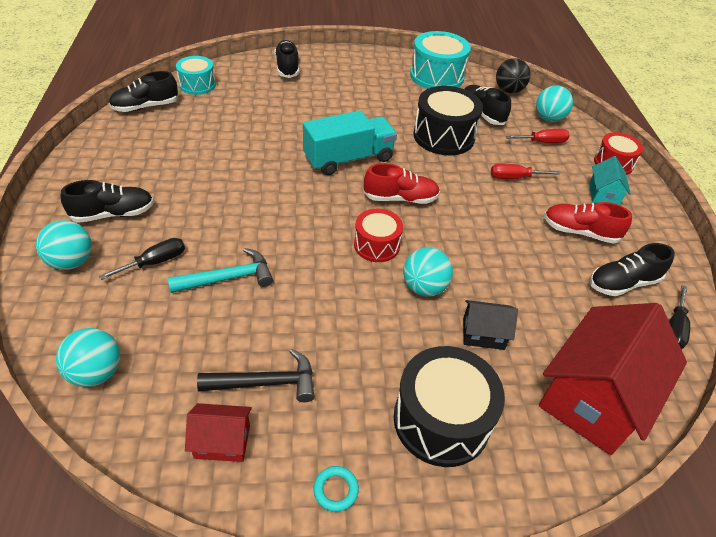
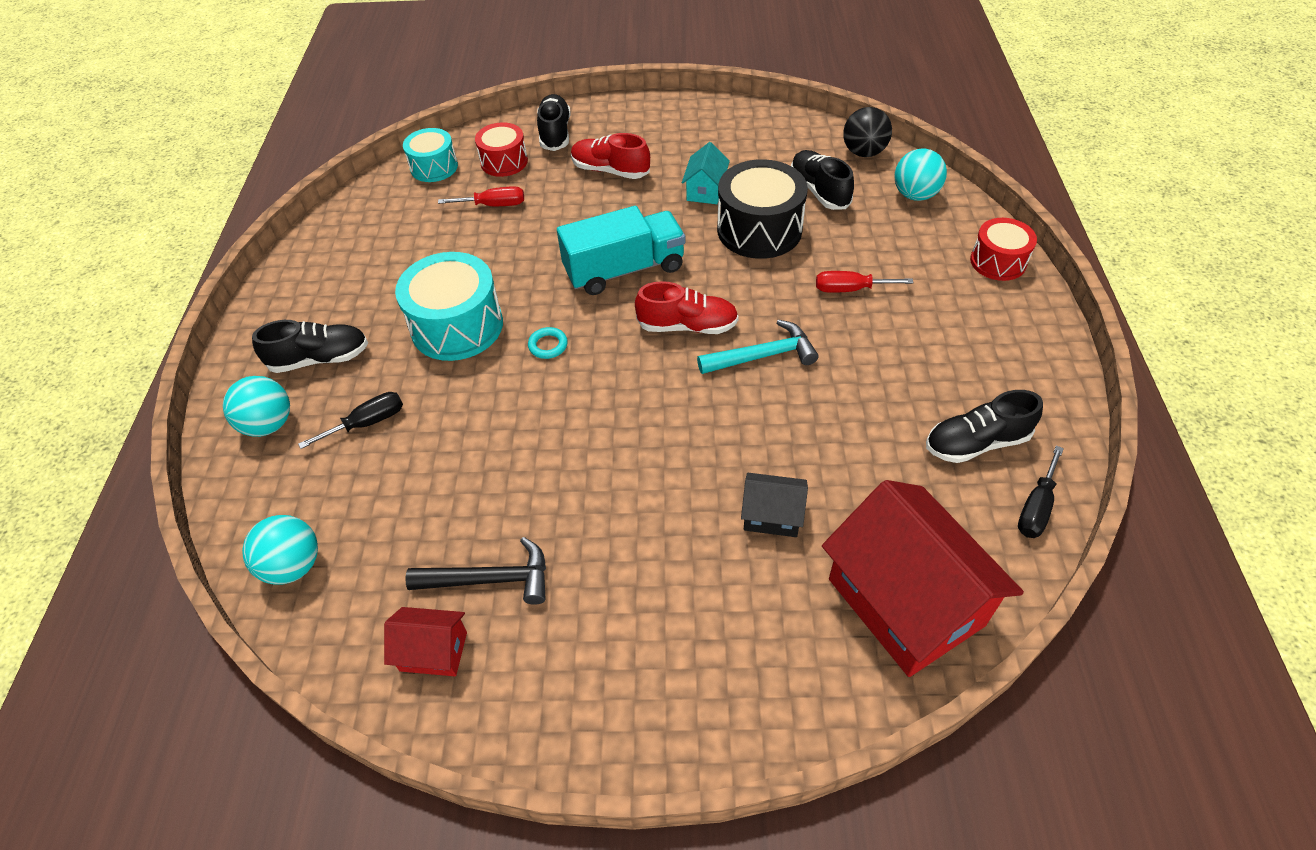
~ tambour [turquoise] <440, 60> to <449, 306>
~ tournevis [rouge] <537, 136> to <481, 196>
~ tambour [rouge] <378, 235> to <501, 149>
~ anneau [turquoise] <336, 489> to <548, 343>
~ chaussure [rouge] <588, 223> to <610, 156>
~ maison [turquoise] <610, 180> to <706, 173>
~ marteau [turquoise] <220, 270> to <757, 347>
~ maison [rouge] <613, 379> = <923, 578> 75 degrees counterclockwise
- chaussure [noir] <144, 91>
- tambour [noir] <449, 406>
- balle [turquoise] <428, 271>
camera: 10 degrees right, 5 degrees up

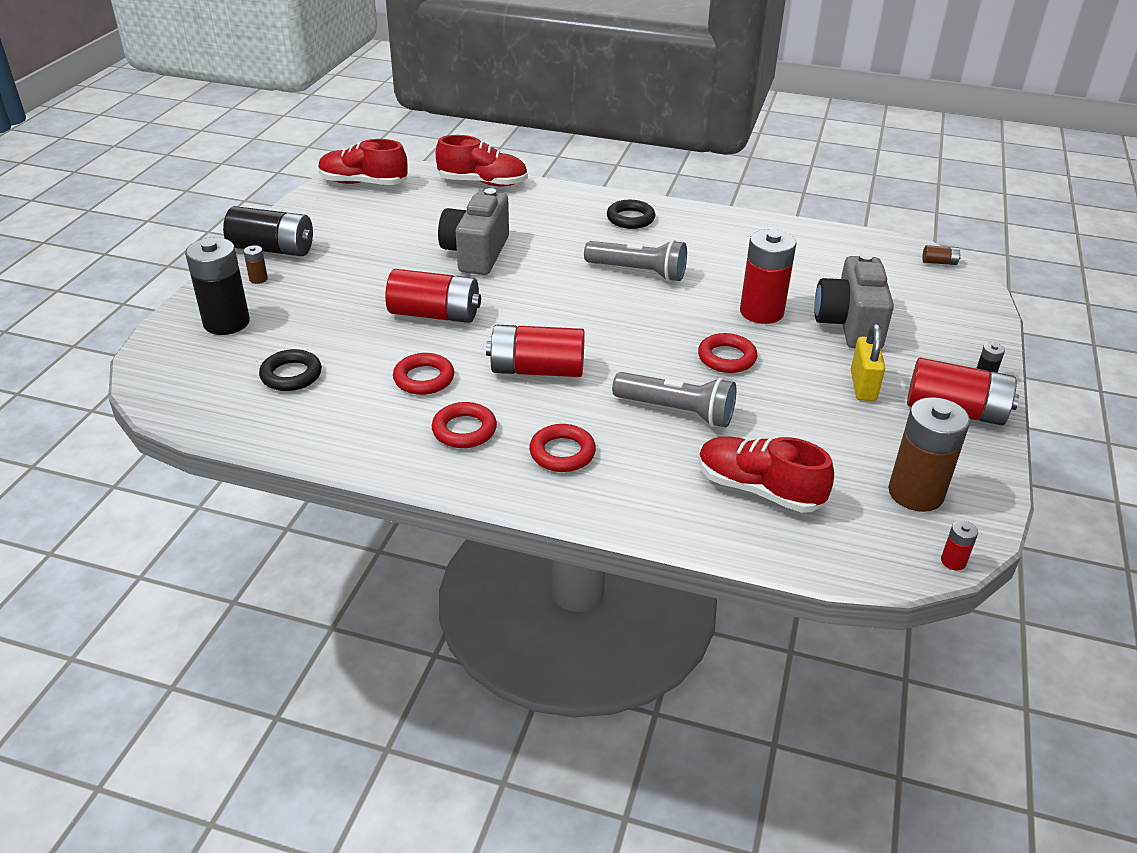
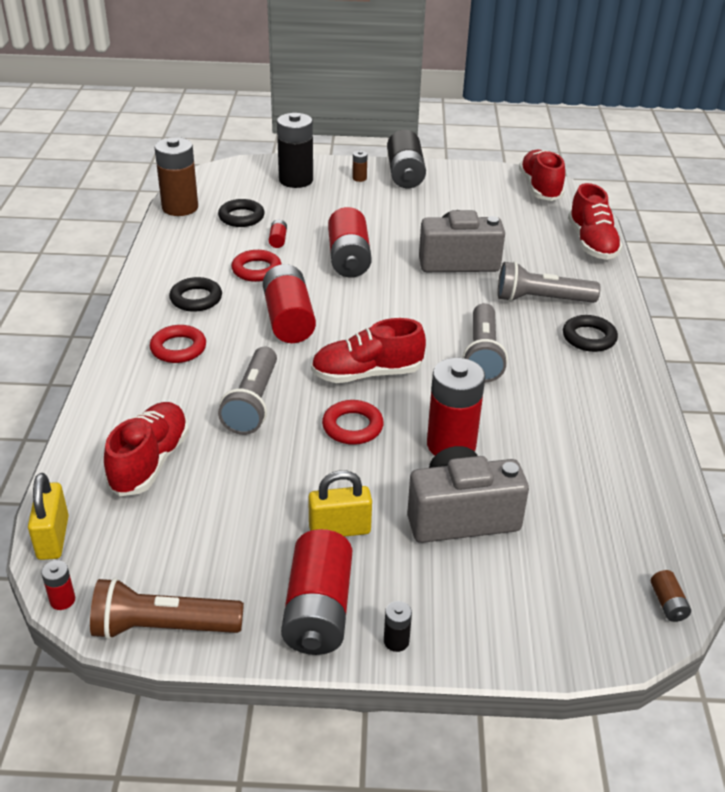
+ cadenas [jaune] <48, 516>
+ lampe de poche [marron] <167, 609>
~ pile [marron] <929, 454> to <176, 176>
~ anneau [rouge] <464, 425> to anneau [noir] <195, 294>
+ pile [rouge] <278, 233>
+ chaussure [rouge] <368, 350>
+ lampe de poche [gris] <549, 282>
camera: 75 degrees right, 0 degrees up

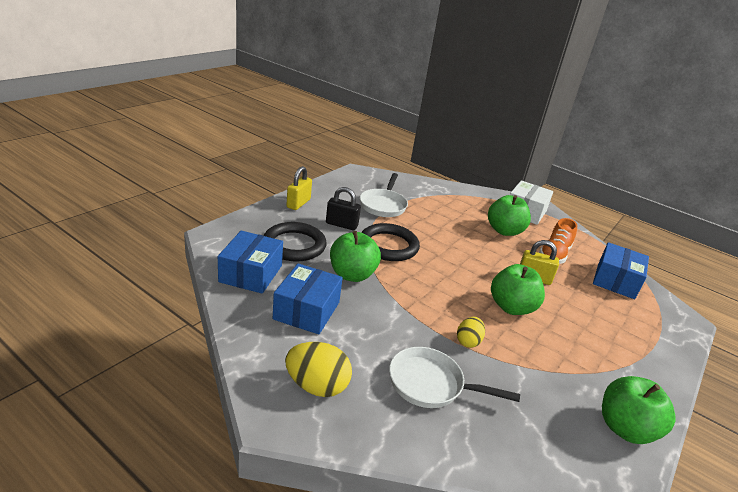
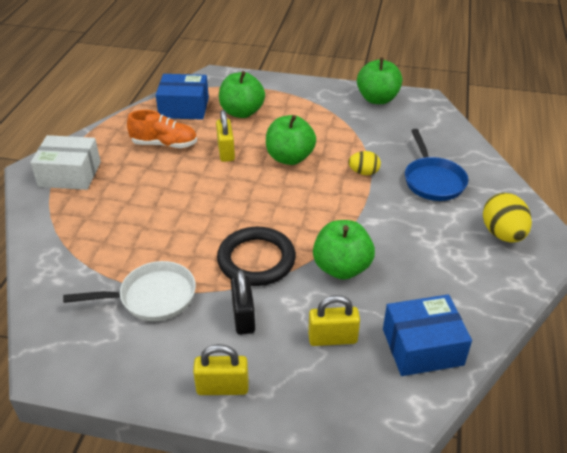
~ pomme [vert] <509, 215> to <242, 94>
~ anneau [noir] <295, 242> to cadenas [jaune] <334, 320>
~ poêle [blanc] <454, 377> to poêle [bleu] <436, 165>
- boîte [bleu] <308, 299>
camera: 110 degrees left, 10 degrees up

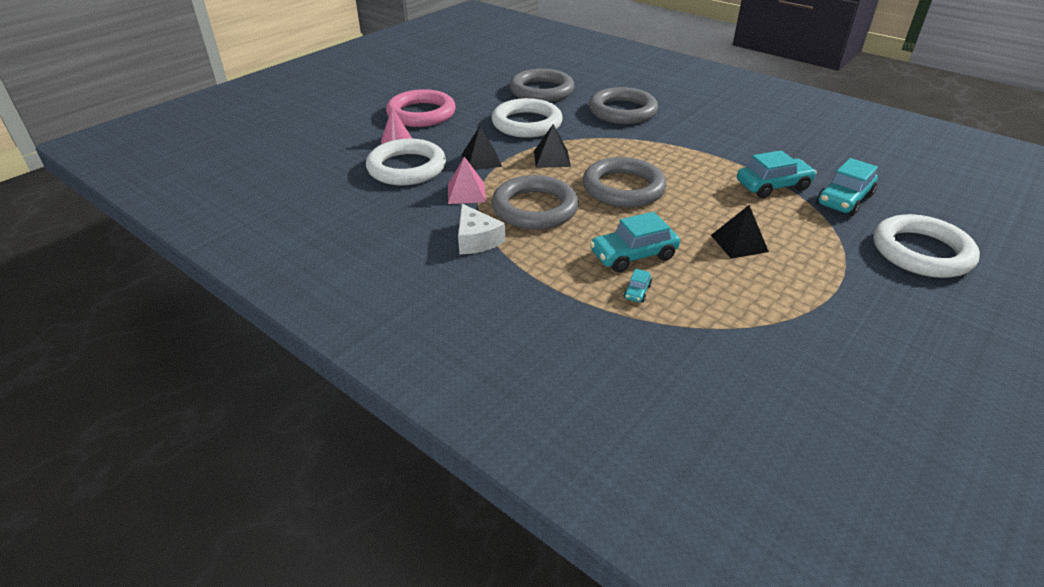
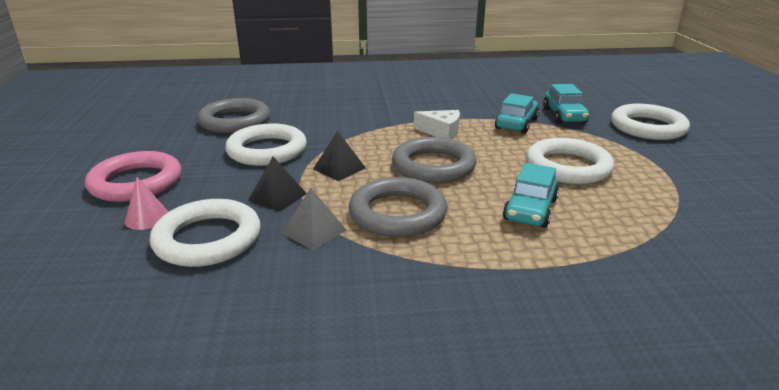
~ pyramide [rose] <467, 180> to pyramide [gris] <314, 219>
~ fromage [blanc] <481, 229> to <437, 124>
~ pyramide [noir] <740, 232> to anneau [blanc] <570, 161>
- anneau [gris] <623, 105>
- voiture [turquoise] <637, 286>
camera: 45 degrees left, 10 degrees down

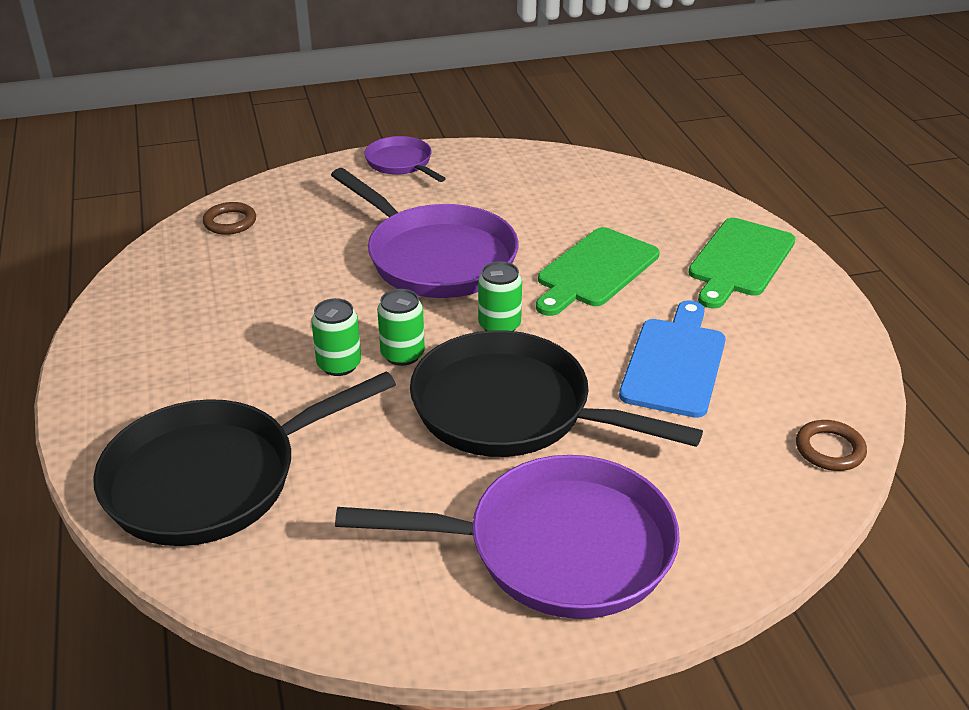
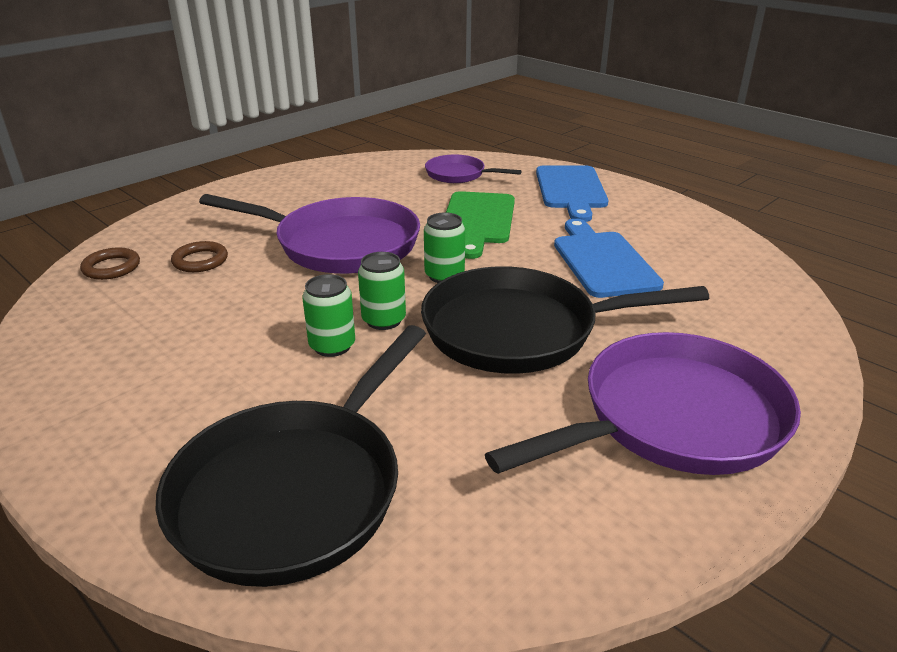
~ anneau [marron] <831, 445> to <199, 256>
~ poêle [violet] <405, 159> to <473, 169>
~ planche à découper [vert] <742, 263> to planche à découper [bleu] <572, 193>
camera: 30 degrees left, 5 degrees down

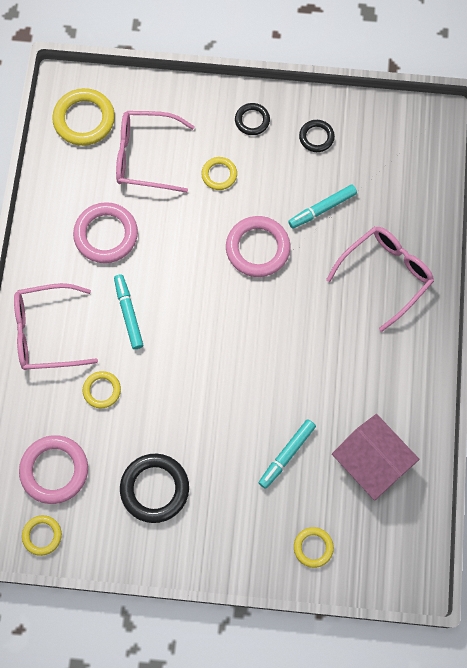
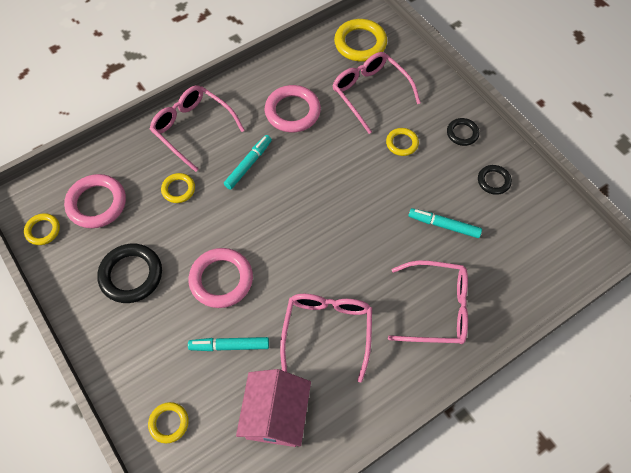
~ anneau [rose] <258, 246> to <220, 278>
+ lunettes [rose] <326, 338>
camera: 50 degrees right, 10 degrees down

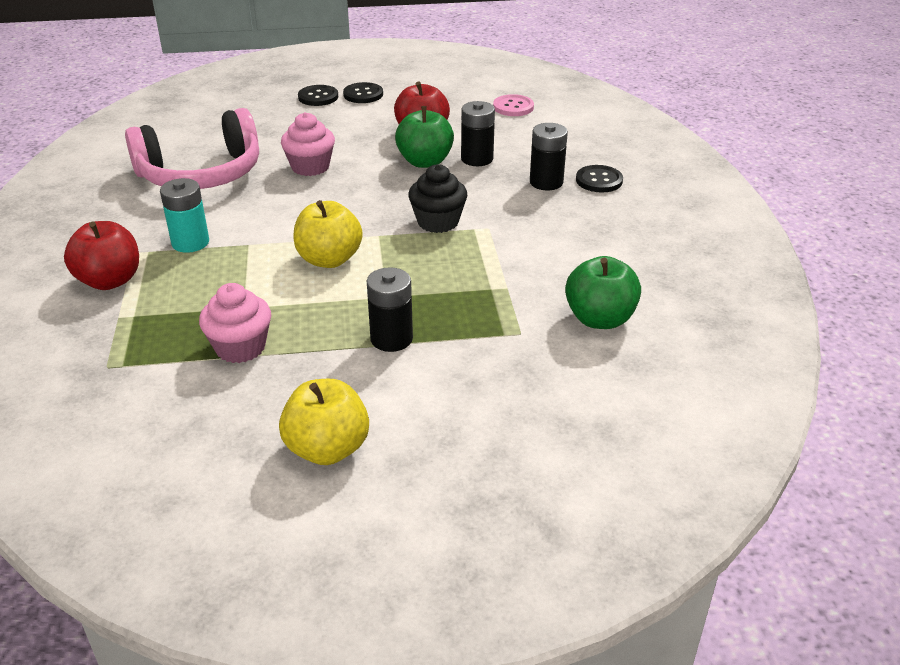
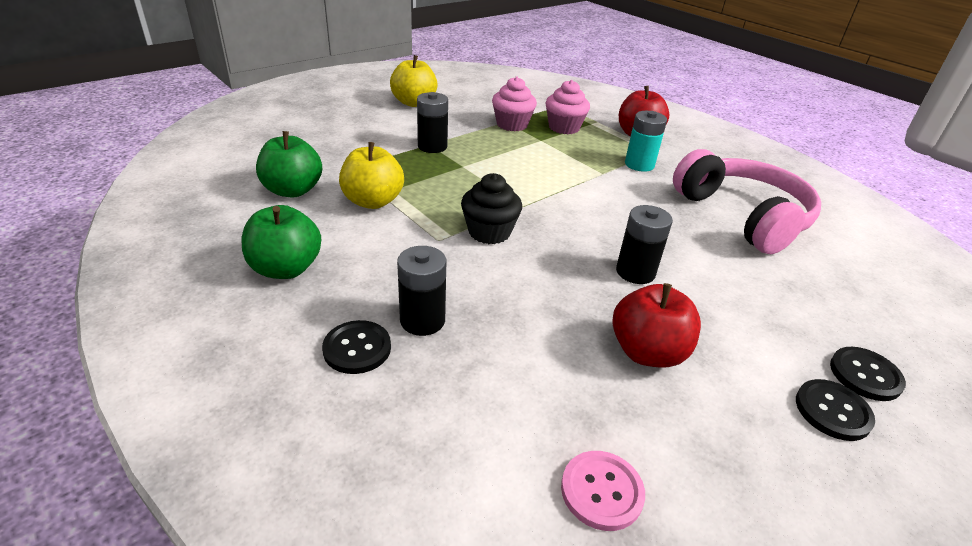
~ pomme [vert] <424, 137> to <281, 242>
~ pomme [jaune] <328, 234> to <371, 175>
~ muffin [rose] <308, 144> to <567, 107>
~ pile [noir] <478, 133> to <644, 244>
~ casque audio [rose] <192, 148> = <747, 201> 120 degrees clockwise
camera: 145 degrees right, 0 degrees up

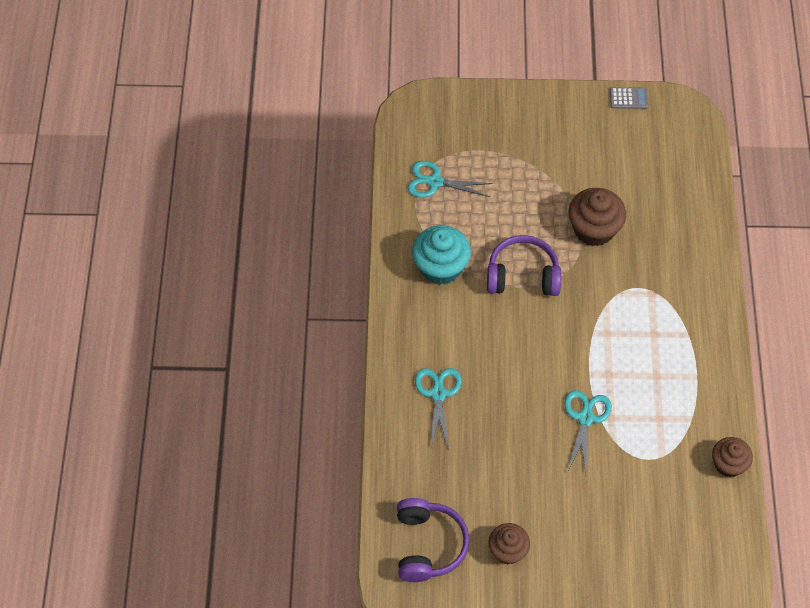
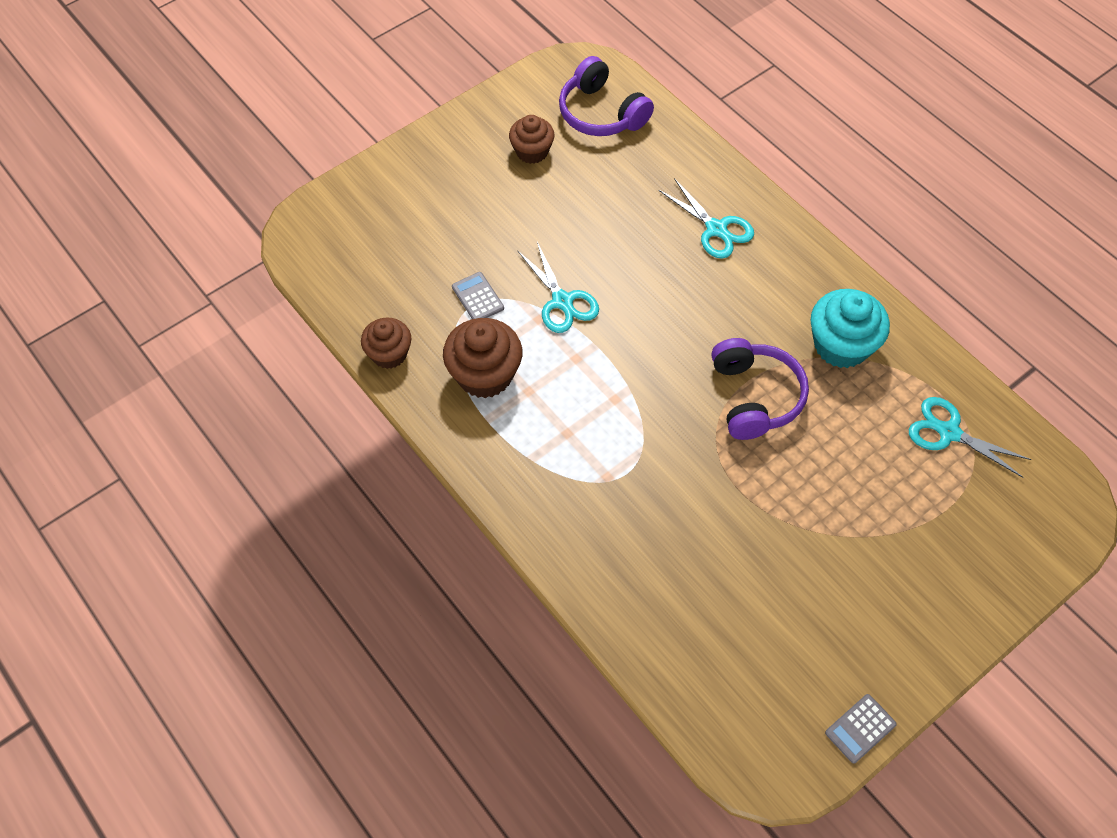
~ muffin [marron] <597, 217> to <482, 358>
+ calculatrice [gris] <478, 295>
~ casque audio [violet] <524, 265> = <760, 389> 60 degrees counterclockwise
~ ciseaux [turquoise] <450, 179> = <970, 437> 120 degrees counterclockwise
camera: 140 degrees right, 0 degrees up

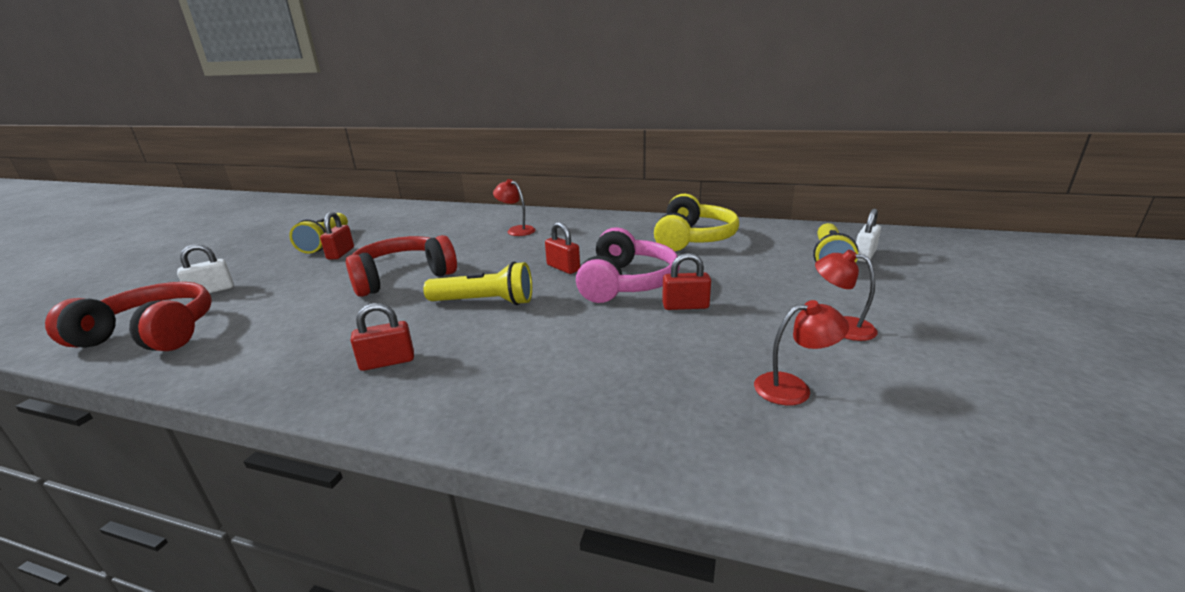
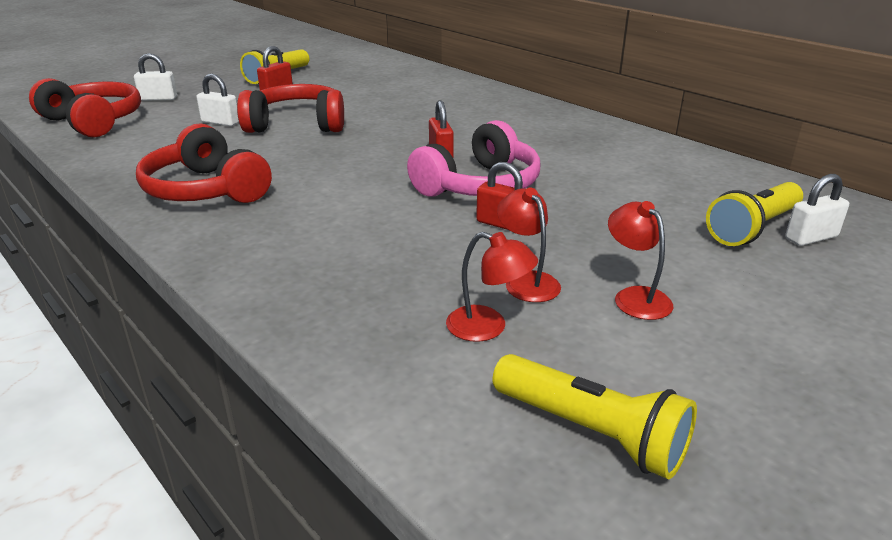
~ cadenas [rouge] <382, 337> to casque audio [rouge] <204, 163>
+ cadenas [blanc] <217, 100>
~ lampe de poche [jaune] <477, 283> to <594, 416>
~ lampe [rouge] <514, 207> to <529, 245>
- casque audio [jaune] <696, 222>
camera: 30 degrees right, 5 degrees up

